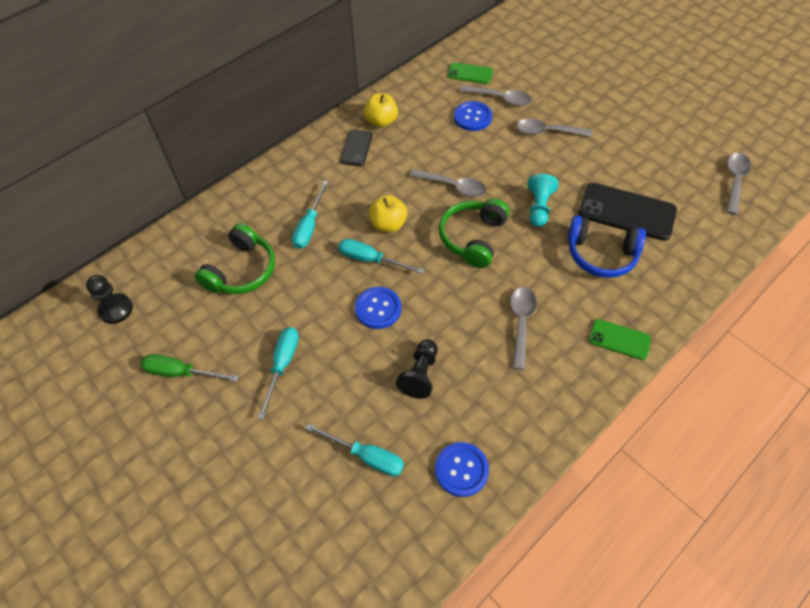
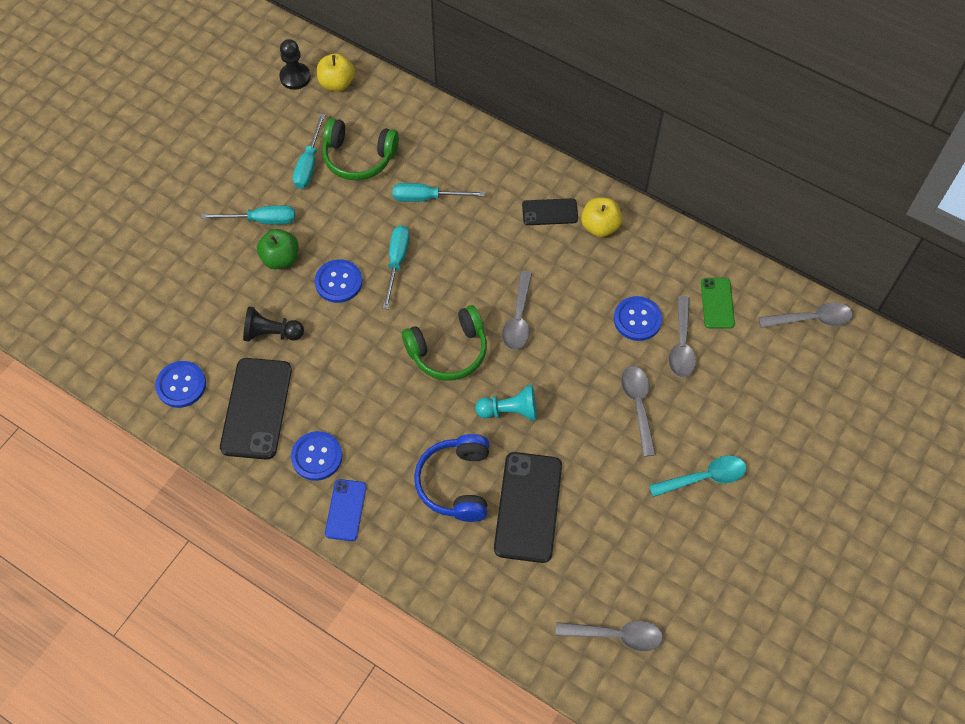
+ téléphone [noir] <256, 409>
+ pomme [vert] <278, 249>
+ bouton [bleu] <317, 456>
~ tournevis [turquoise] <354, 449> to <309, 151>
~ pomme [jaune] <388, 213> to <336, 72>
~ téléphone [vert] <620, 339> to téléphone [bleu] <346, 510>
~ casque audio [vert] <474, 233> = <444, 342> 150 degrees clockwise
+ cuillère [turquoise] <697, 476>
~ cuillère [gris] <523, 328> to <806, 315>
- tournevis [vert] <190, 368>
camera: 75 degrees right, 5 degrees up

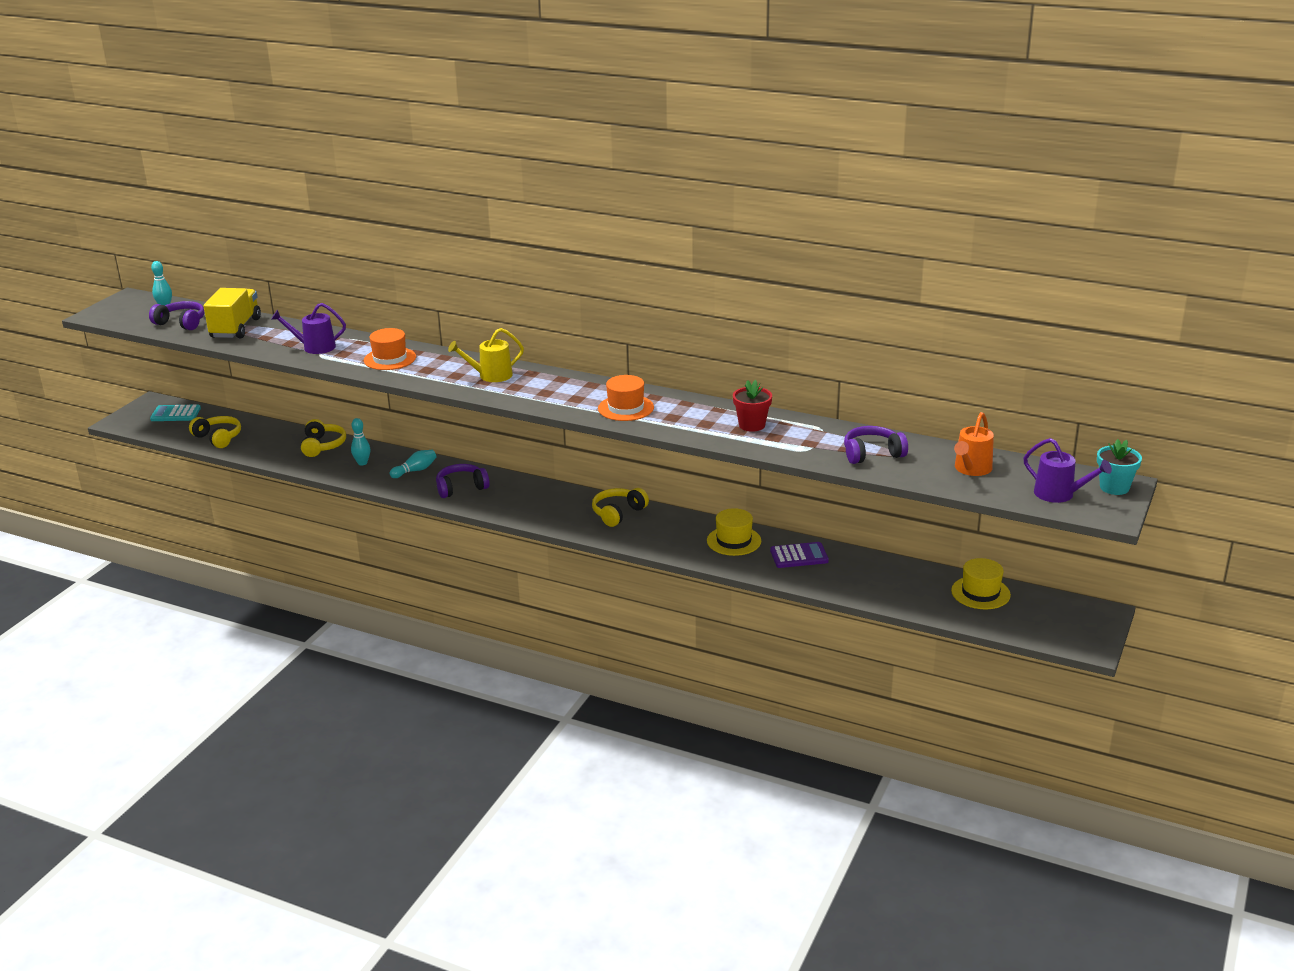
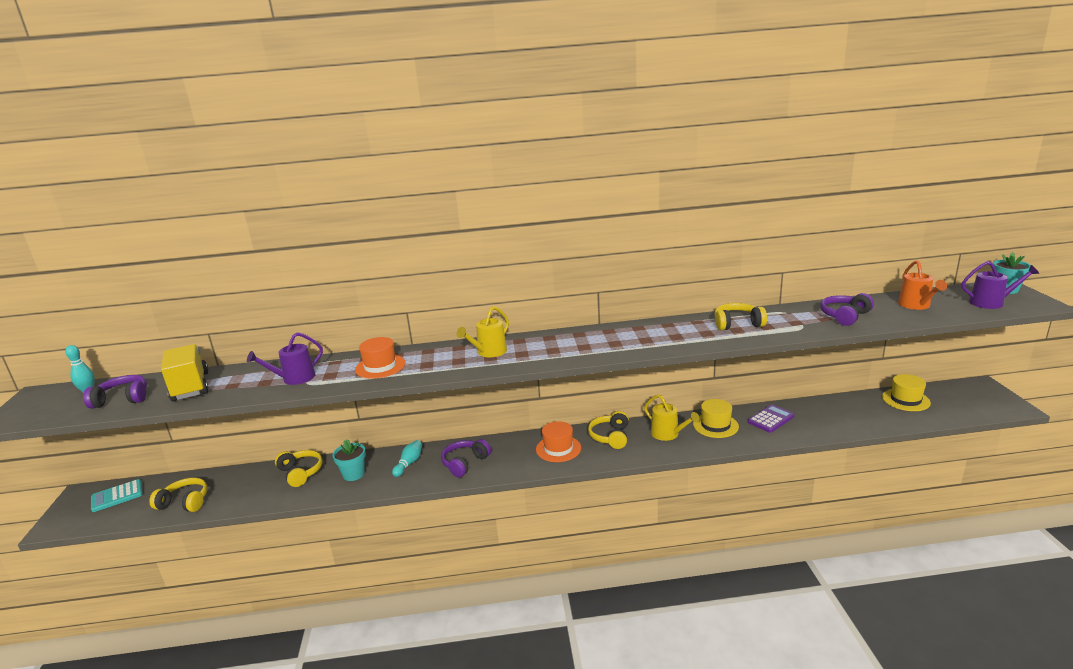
~ quille [turquoise] <361, 441> to pot de fleurs [turquoise] <349, 460>
~ chapeau [orange] <626, 398> to <558, 441>
+ arrosoir [jaune] <671, 417>
~ pot de fleurs [rouge] <752, 406> to casque audio [jaune] <740, 316>
camera: 30 degrees left, 5 degrees down

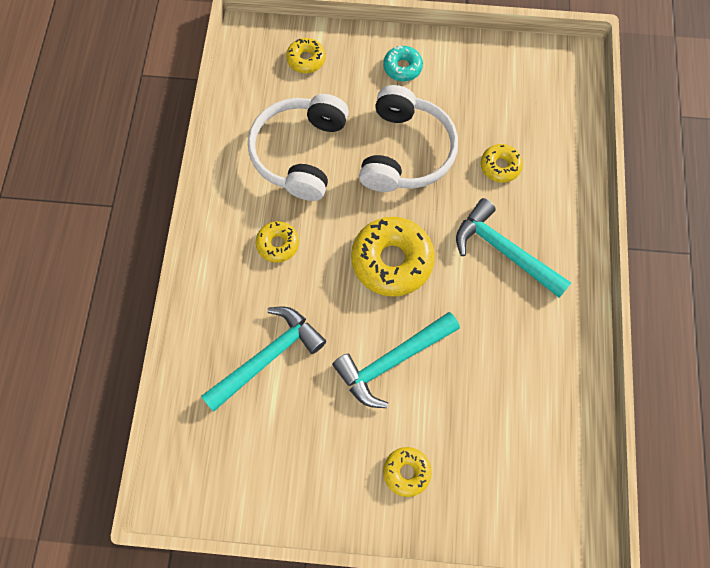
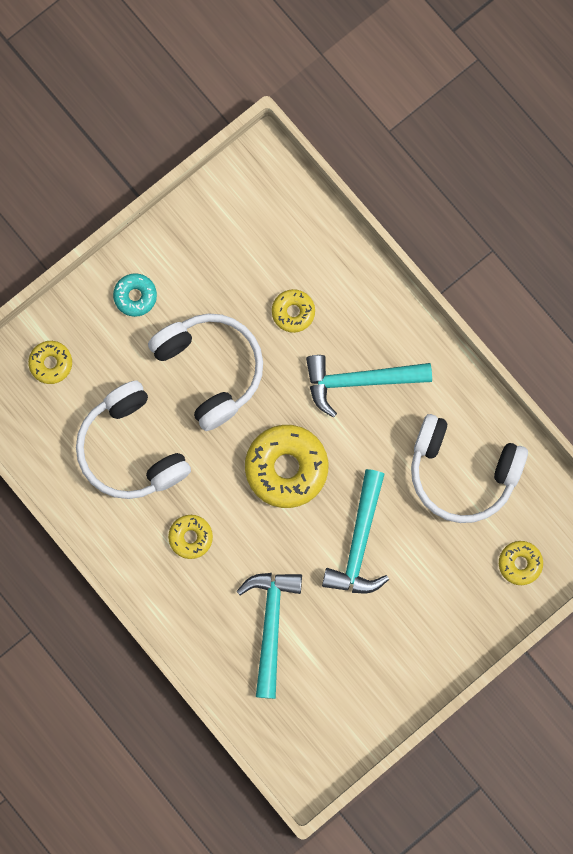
+ casque audio [blanc] <469, 468>
~ beignet [jaune] <407, 472> to <521, 563>
camera: 45 degrees left, 10 degrees up

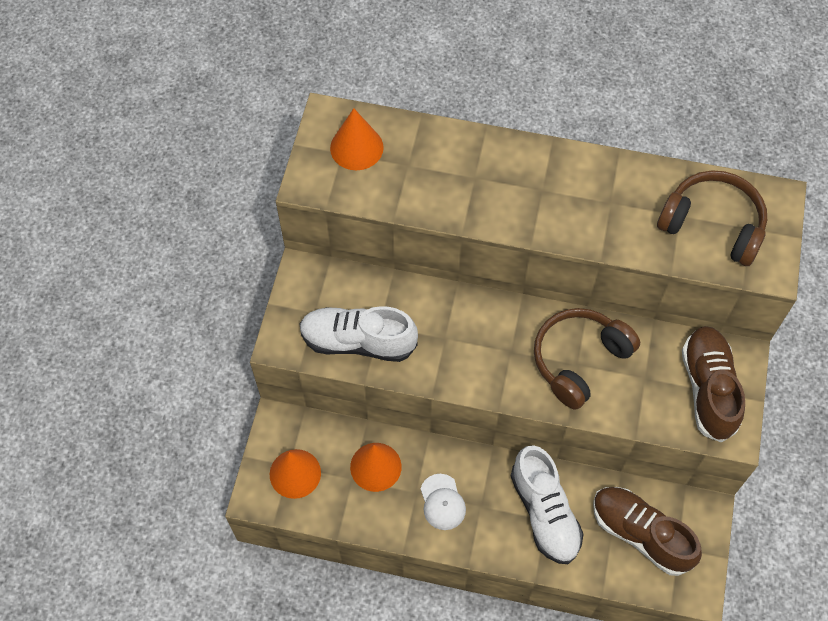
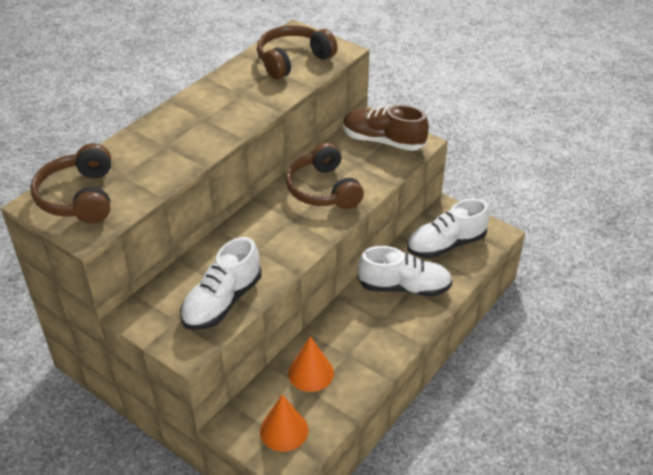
~ cône [orange] <357, 139> to casque audio [marron] <71, 183>
~ chaussure [marron] <647, 531> to chaussure [blanc] <448, 228>
- casquette [blanc] <443, 502>
camera: 65 degrees left, 20 degrees down

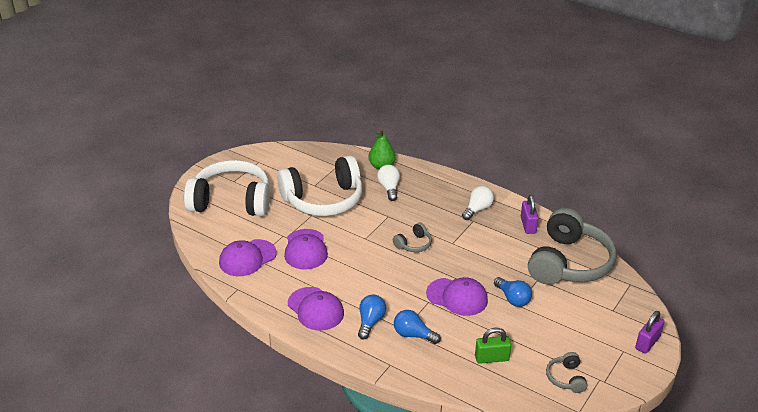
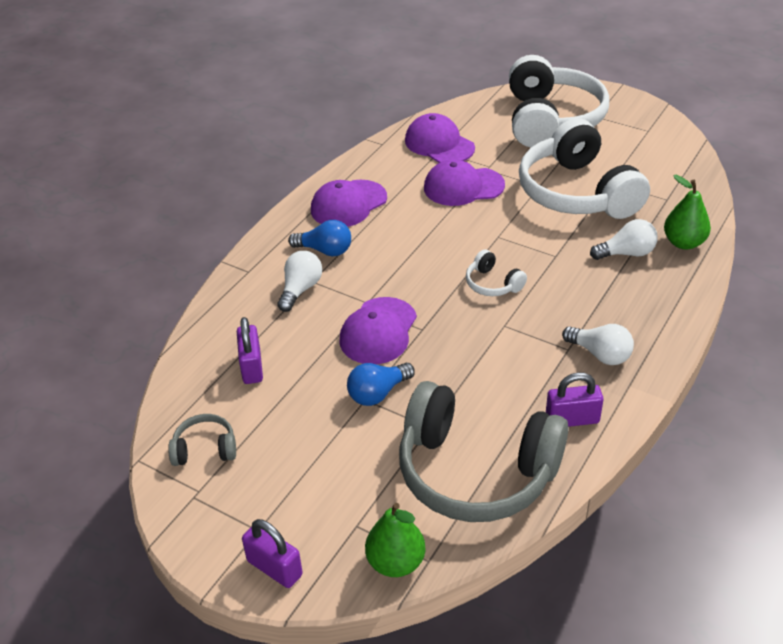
~ cadenas [vert] <493, 346> to cadenas [violet] <250, 350>
~ ampoule [bleu] <417, 327> to ampoule [blanc] <299, 281>
+ poire [vert] <395, 540>
~ casque audio [gris] <412, 237> to casque audio [blanc] <496, 272>
camera: 90 degrees right, 5 degrees up

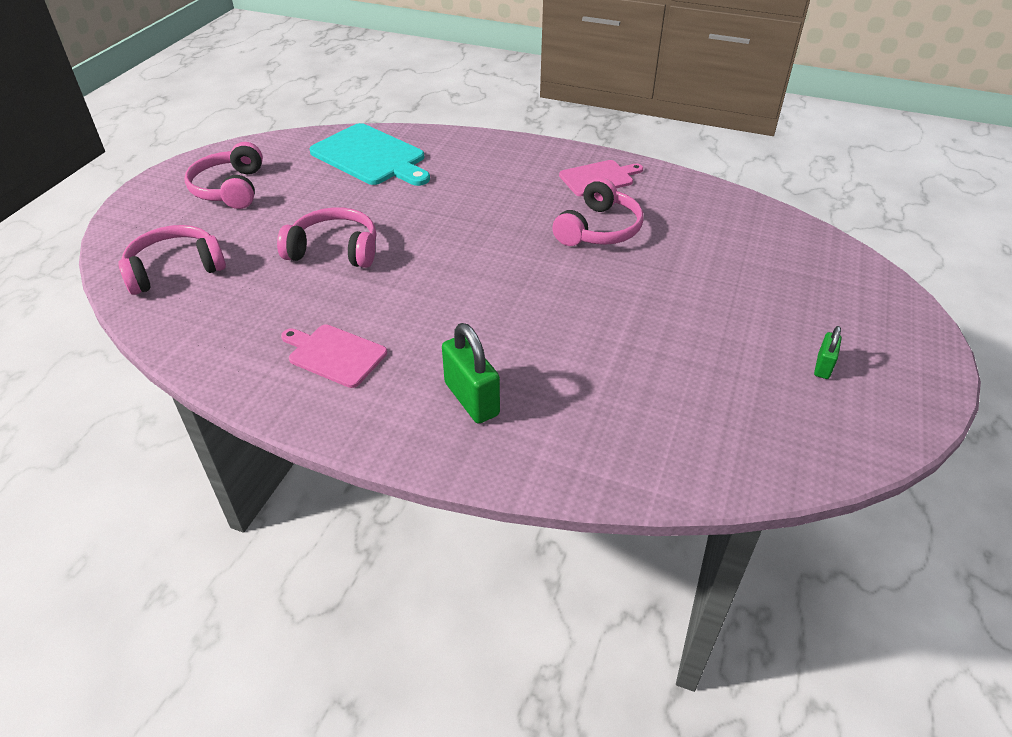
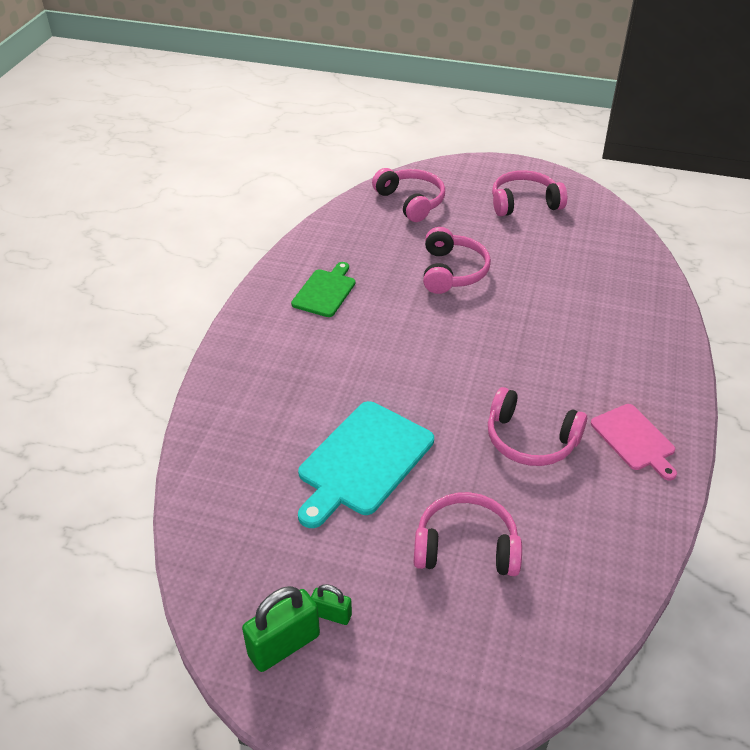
~ cadenas [vert] <471, 373> to <281, 629>
~ planche à découper [rose] <334, 356> to planche à découper [vert] <323, 289>
~ planche à découper [turquoise] <369, 154> to <366, 464>
+ casque audio [rose] <467, 534>
camera: 85 degrees right, 0 degrees up

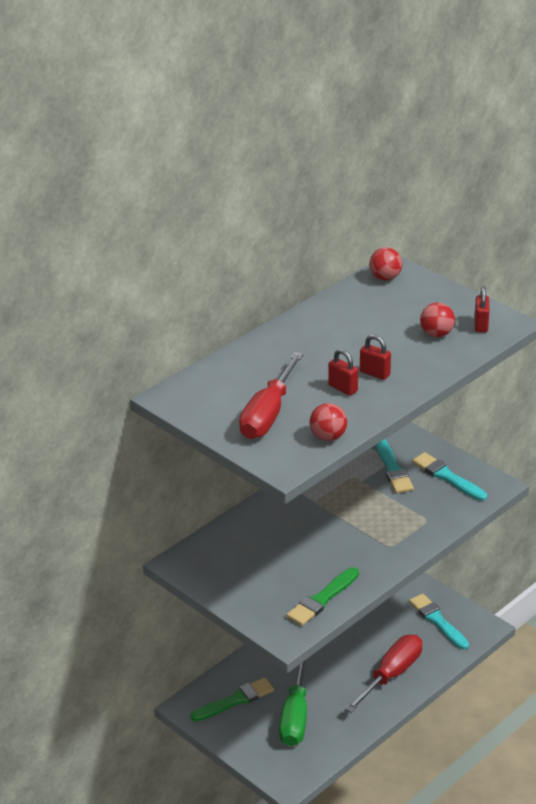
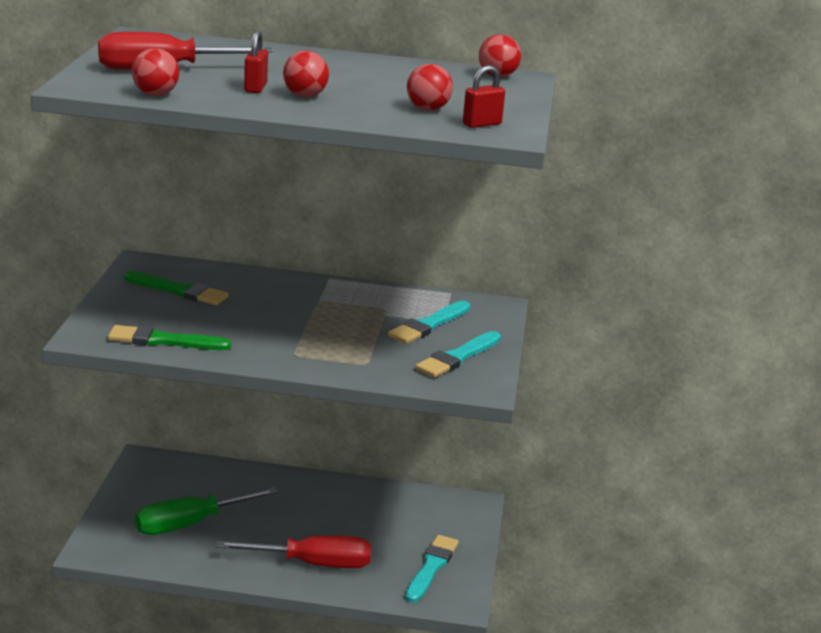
~ pinceau [vert] <232, 700> to <176, 288>
~ cadenas [rouge] <375, 357> to balle [rouge] <306, 74>
~ pinceau [turquoise] <449, 476> = <458, 354> 150 degrees counterclockwise
camera: 50 degrees right, 10 degrees down

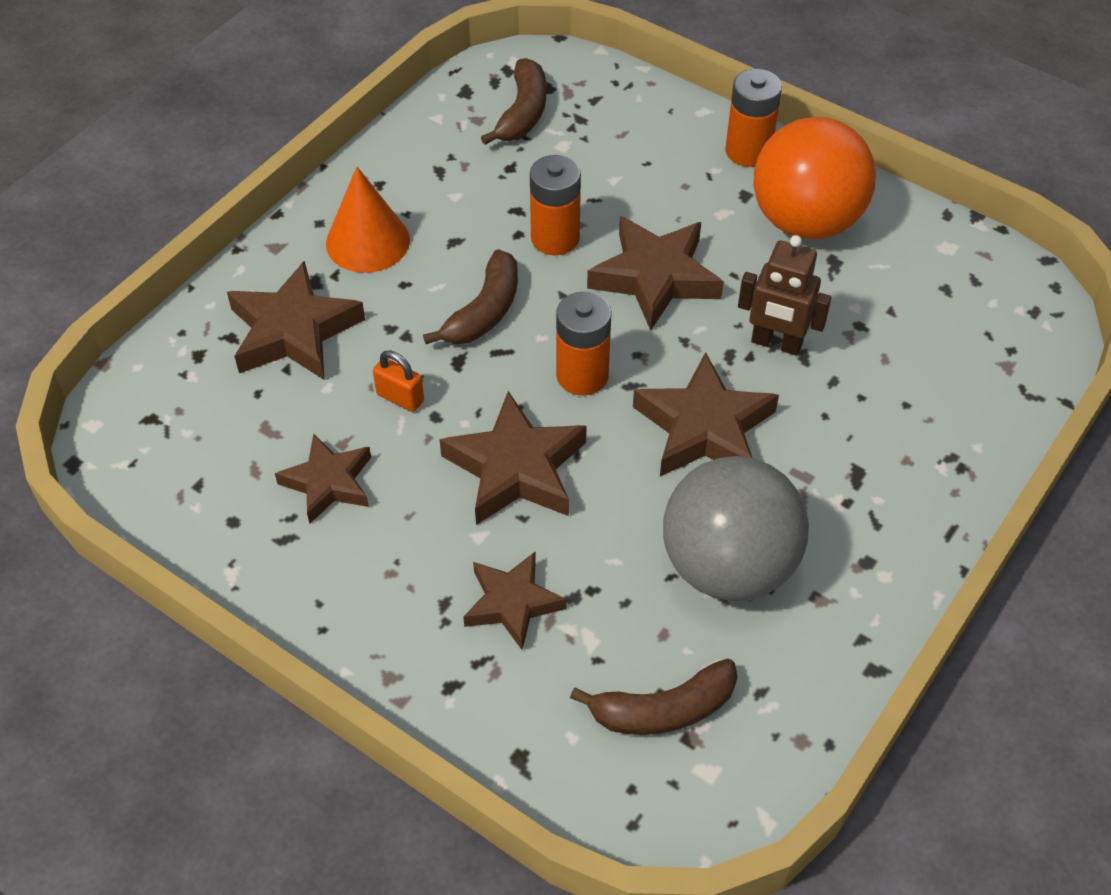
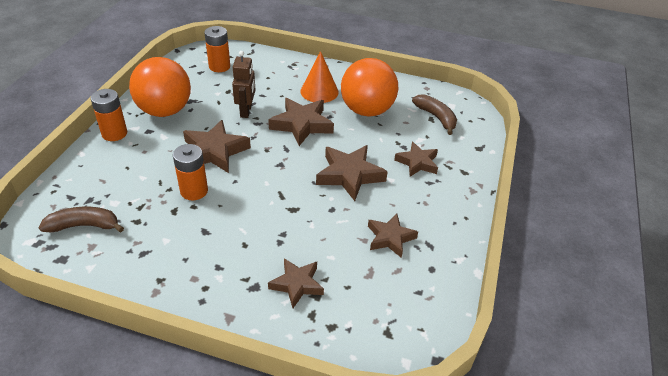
~ pile [orange] <584, 343> to <217, 49>
~ étoile [marron] <296, 320> = <296, 283> x0.66
~ cône [orange] <368, 220> to <319, 77>
~ balle [gris] <736, 528> to balle [orange] <369, 87>
- cadenas [orange] <398, 381>
- banane [marron] <470, 296>
camera: 110 degrees left, 10 degrees down

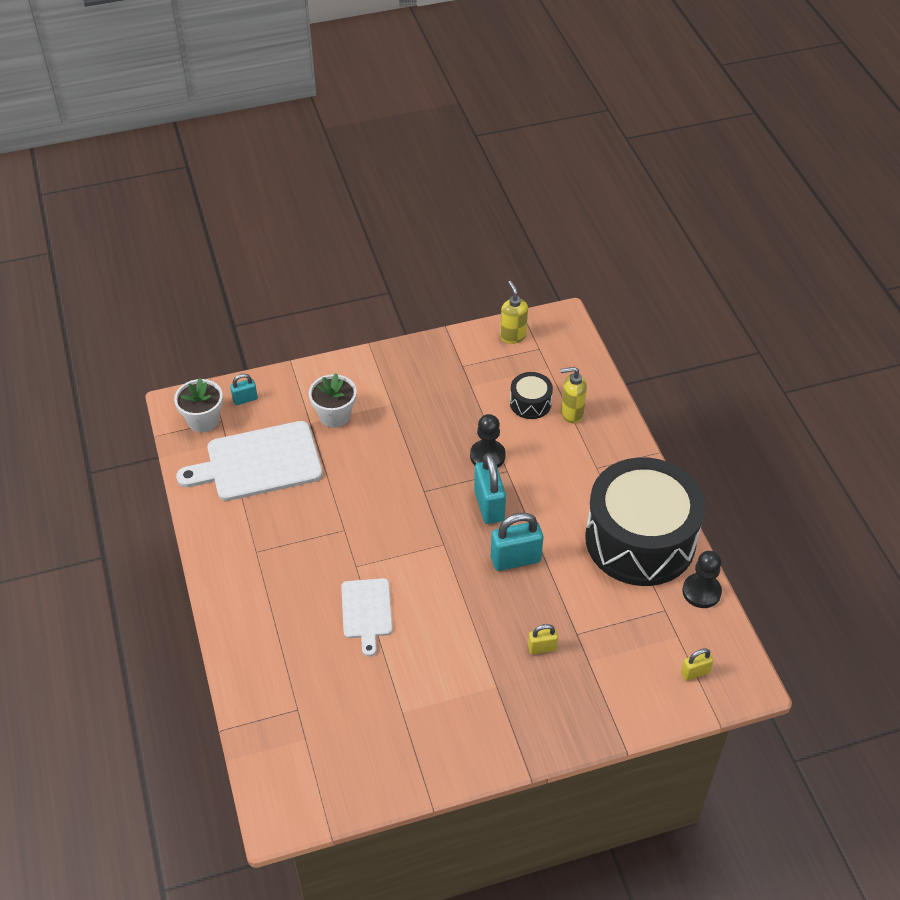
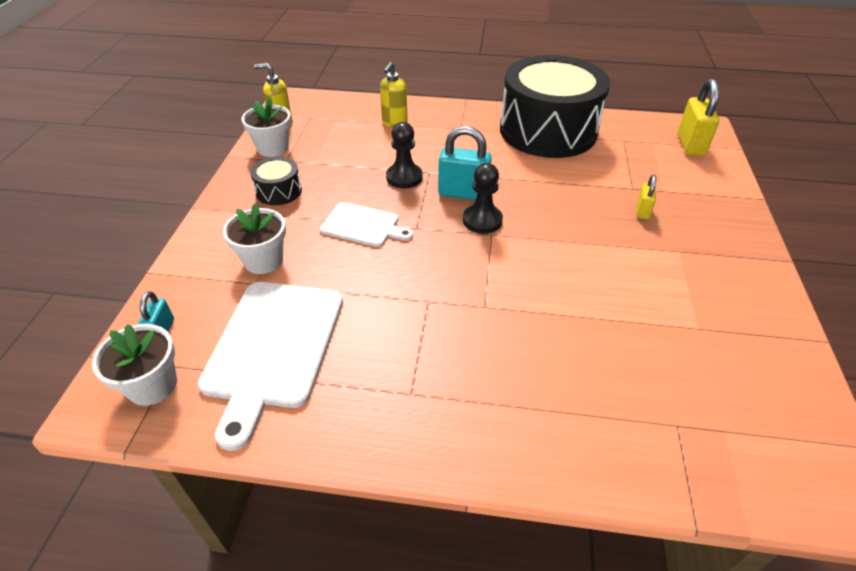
+ pot de fleurs [blanc] <266, 127>
~ tambour [noir] <531, 395> to <276, 181>
~ planche à découper [blanc] <367, 617> to <366, 224>
~ pion [noir] <702, 579> to <483, 198>
~ cadenas [jaune] <697, 664> = <698, 117> x1.85
- cadenas [turquoise] <517, 542>
camera: 65 degrees left, 5 degrees down

